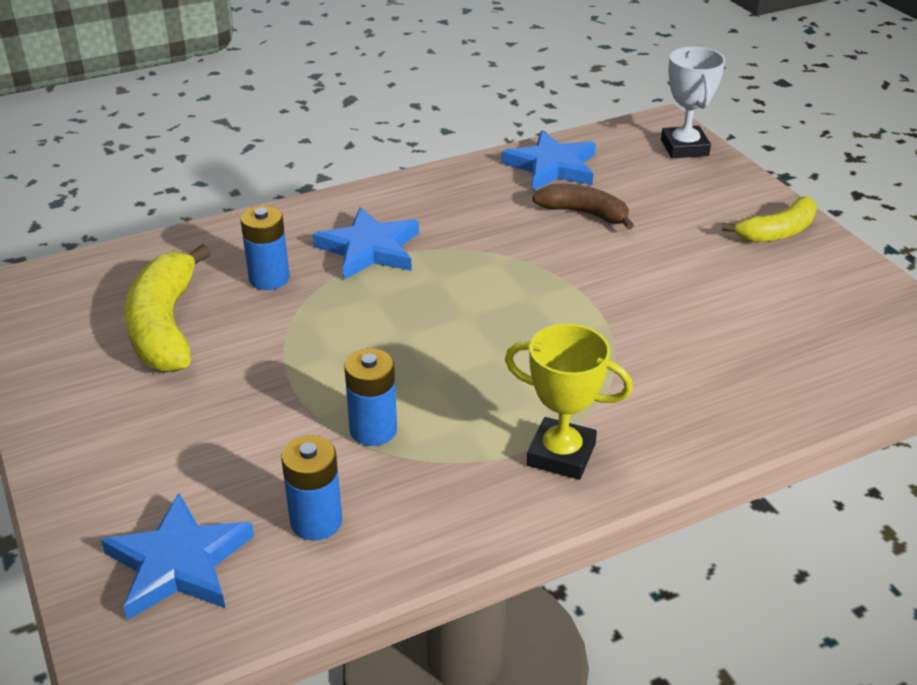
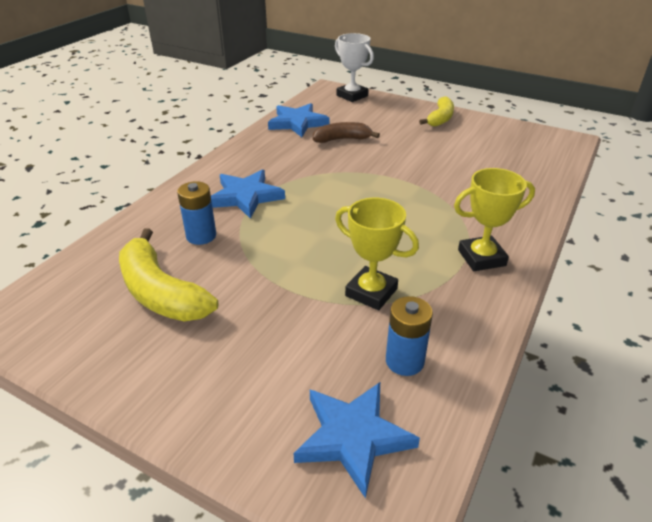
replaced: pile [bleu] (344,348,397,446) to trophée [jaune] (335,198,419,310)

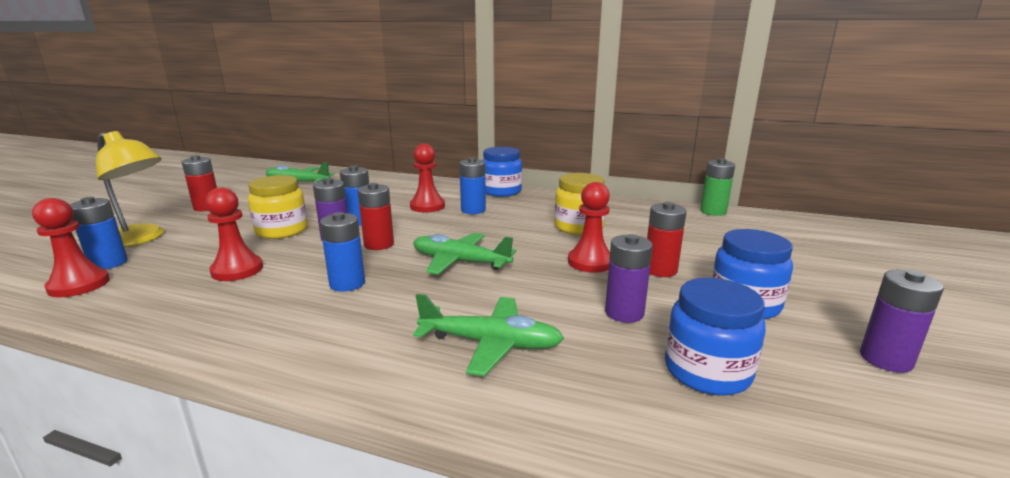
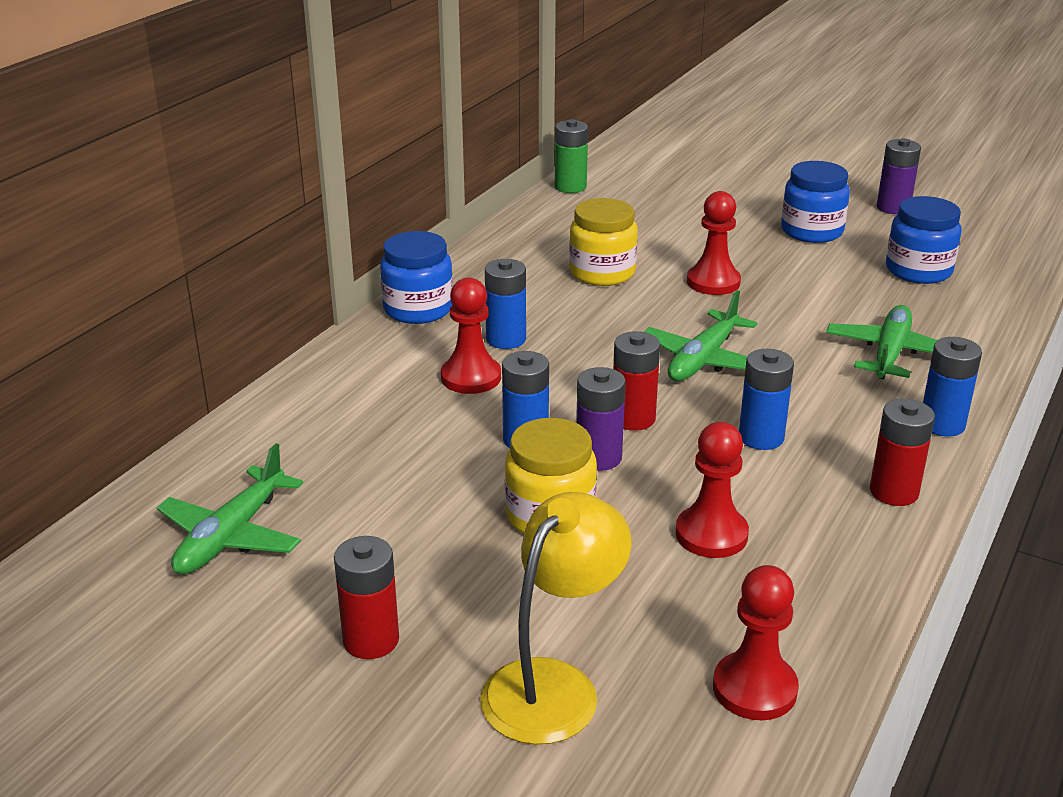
removed: pile [violet] (605,234,653,323)
moved: pile [rouge] (647,202,687,277) to (870,399,935,506); pile [bleu] (70,197,128,269) to (923,337,982,437)

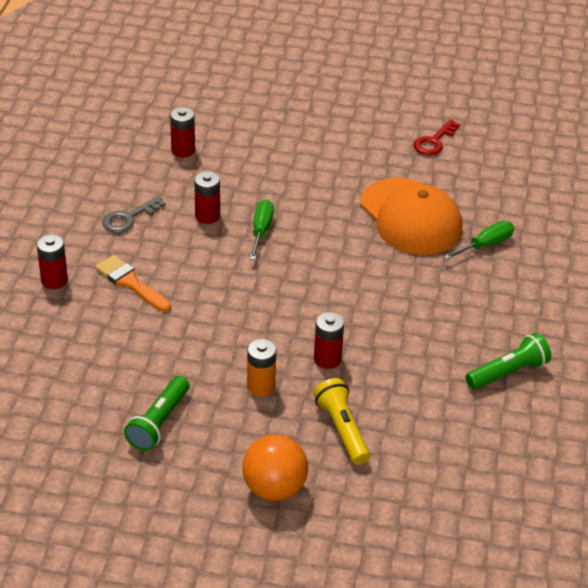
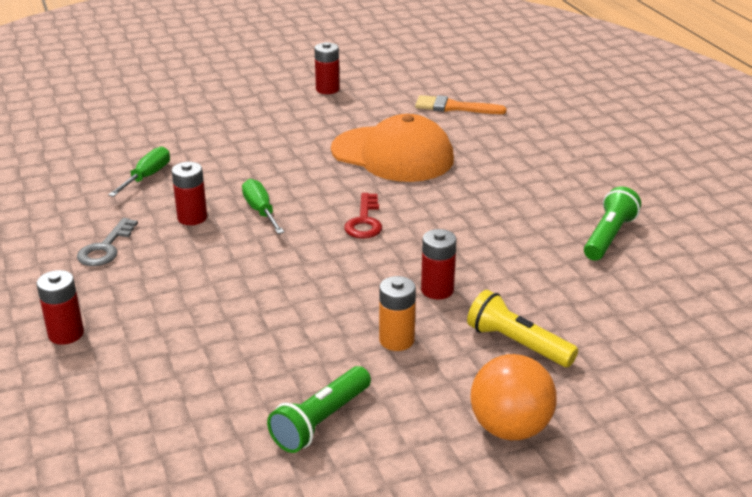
moved: tournevis [vert] (443,221,514,260) to (108,146,170,197); pile [rouge] (170,107,195,157) to (314,42,340,94); clé [rouge] (413,119,460,156) to (344,193,382,239); pinceau [orange] (95,255,171,312) to (415,95,507,114)
turned: lampe de poche [vert] (124,376,190,451) = (267,366,371,453) 45 degrees clockwise

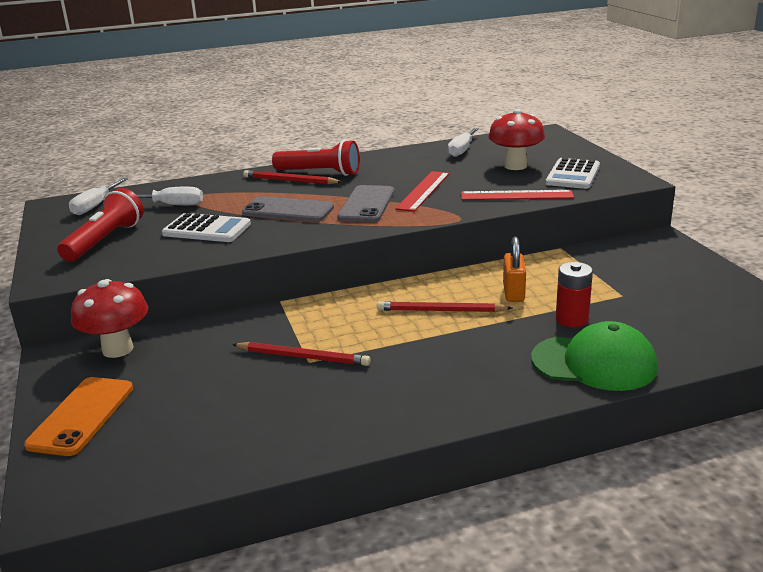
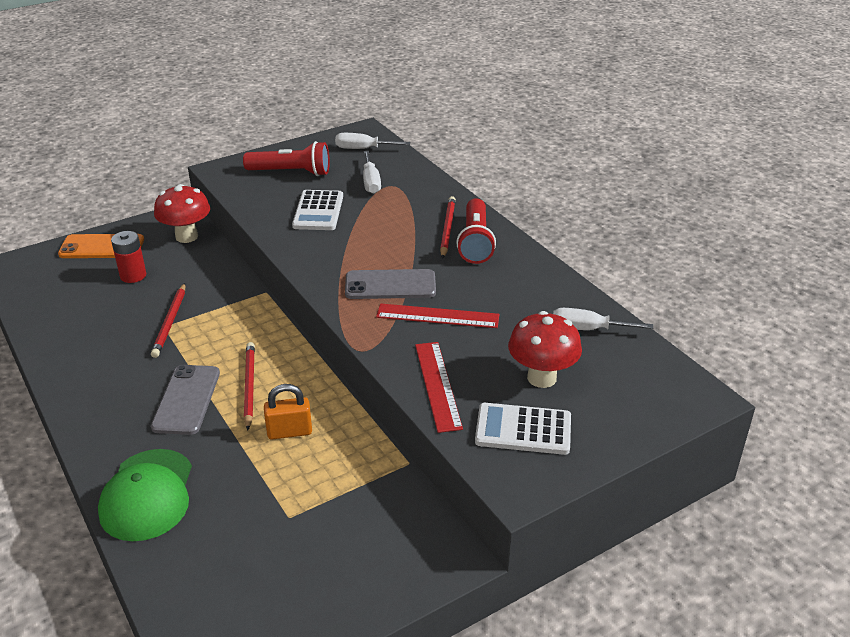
moved: pile [rouge] (556,262,593,327) to (111,231,146,283); téléphone [gris] (242,196,334,222) to (151,365,220,435)

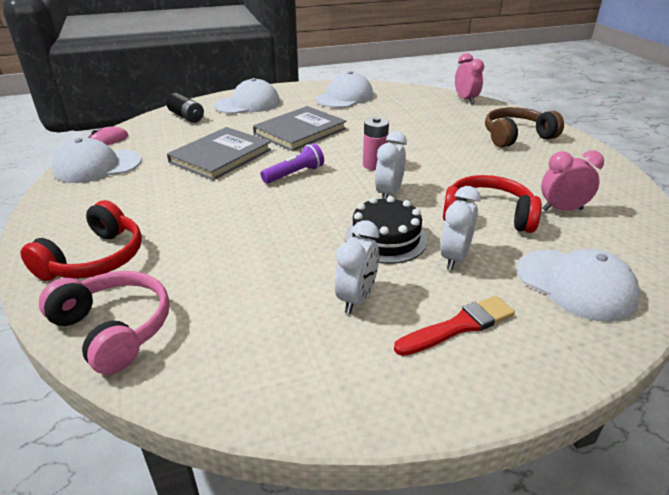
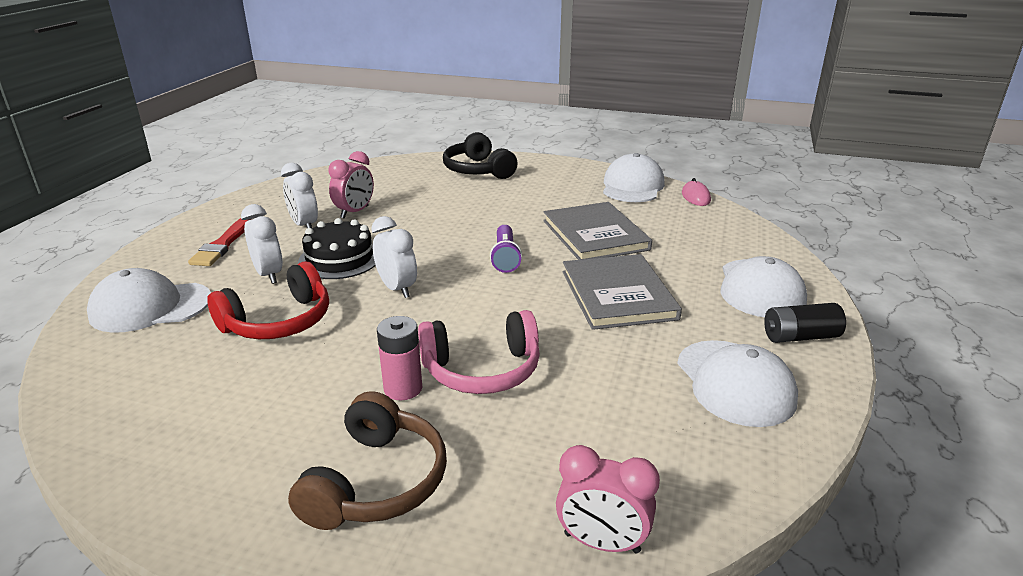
moved: réveil [rose] (541,150,604,211) to (328,151,374,218); pile [rose] (363,117,389,170) to (377,316,422,401); casque audio [rose] (39,271,170,375) to (418,310,540,394); pile [noir] (166,93,204,123) to (764,303,846,343)
recoloured: casque audio [rouge] (20,200,142,281) to casque audio [noir] (443,132,518,179)

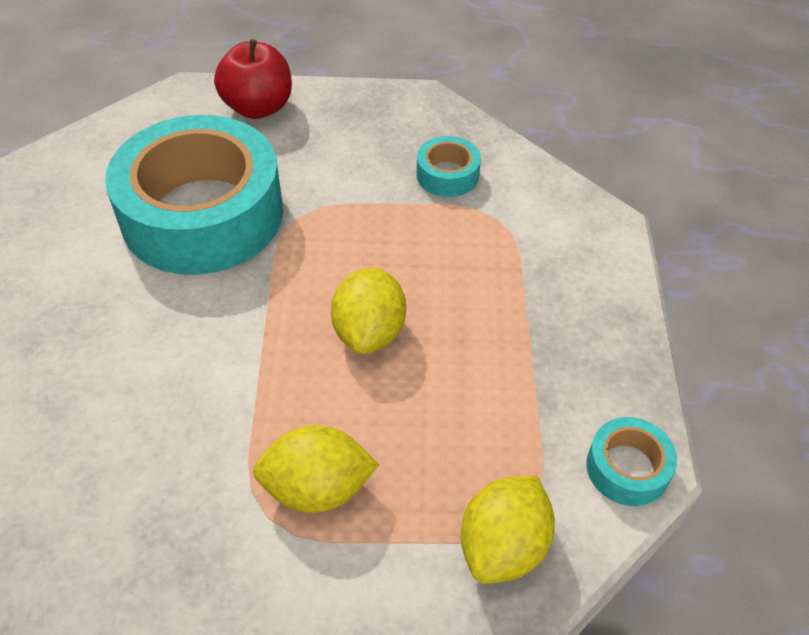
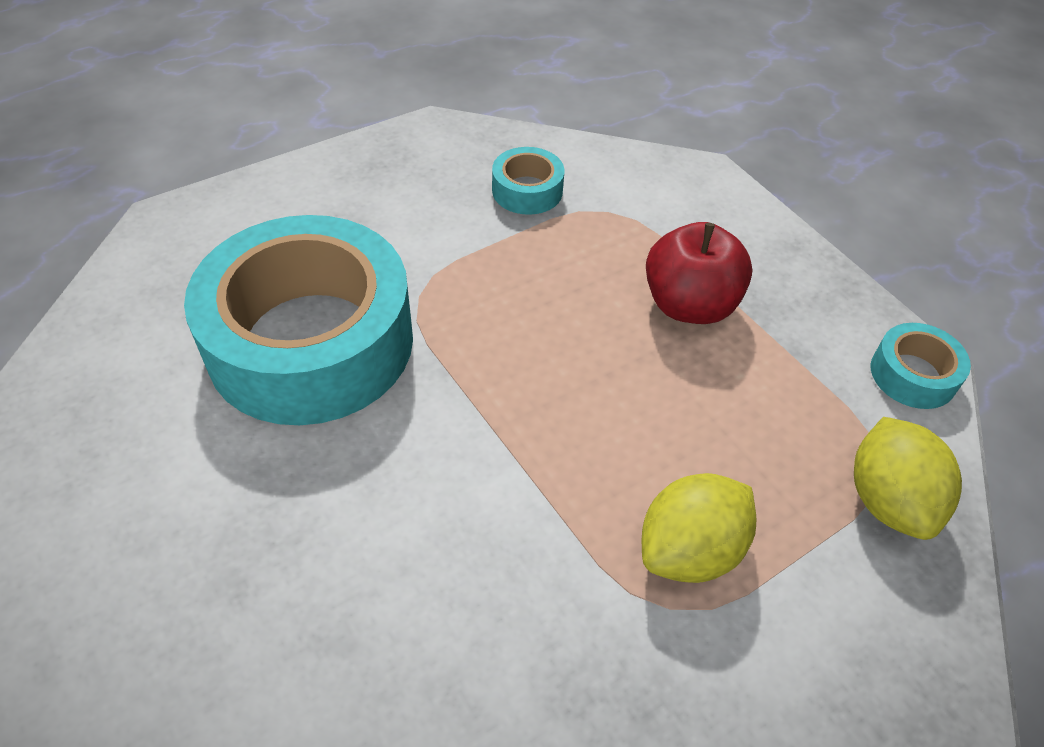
removed: citron [jaune] (331,267,406,354)
moved: pomme [rouge] (214,39,292,119) to (646,222,752,324)

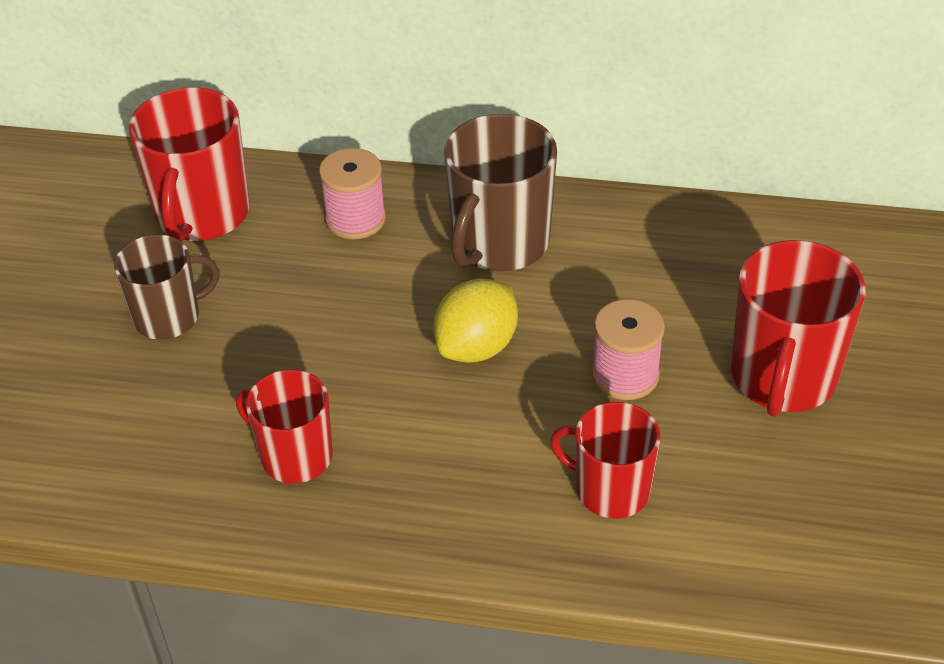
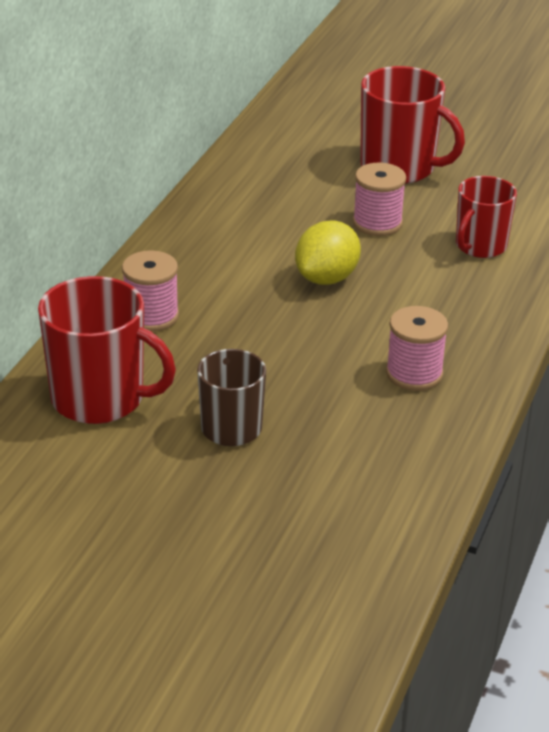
removed: tasse [marron] (444,114,557,271)
replaced: tasse [rouge] (236,369,333,483) to bobine [rose] (386,306,448,391)
turned: citron [jaune] (434,279,518,363) = (295,220,361,285) 75 degrees clockwise

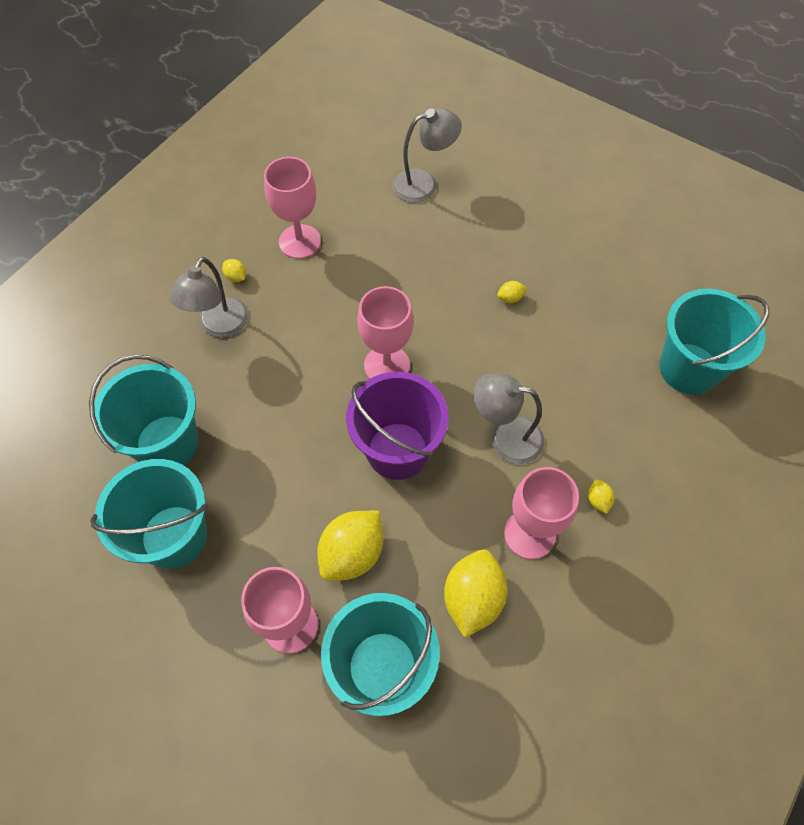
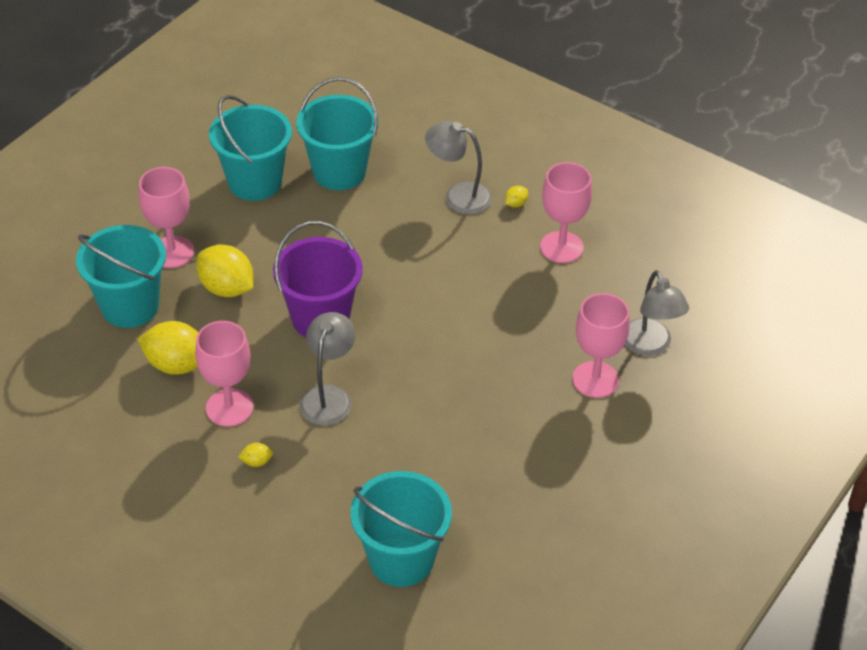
removed: citron [jaune] (497,281,527,303)
moved: verre à pied [rose] (357,286,414,379) to (572,293,630,398)

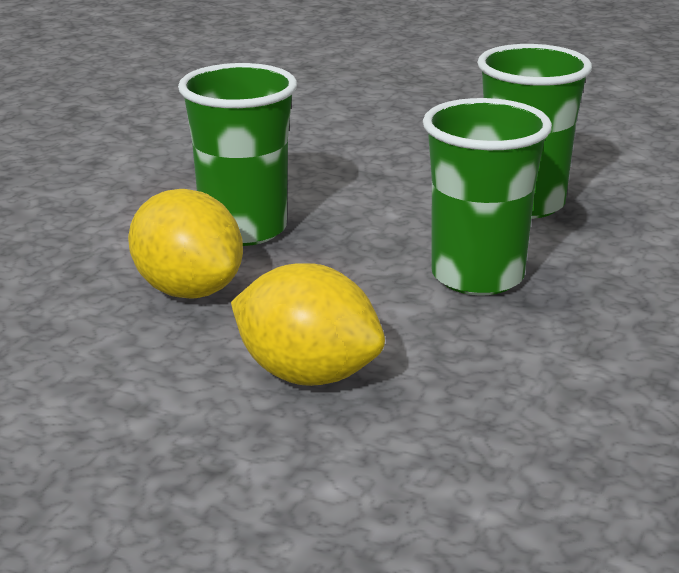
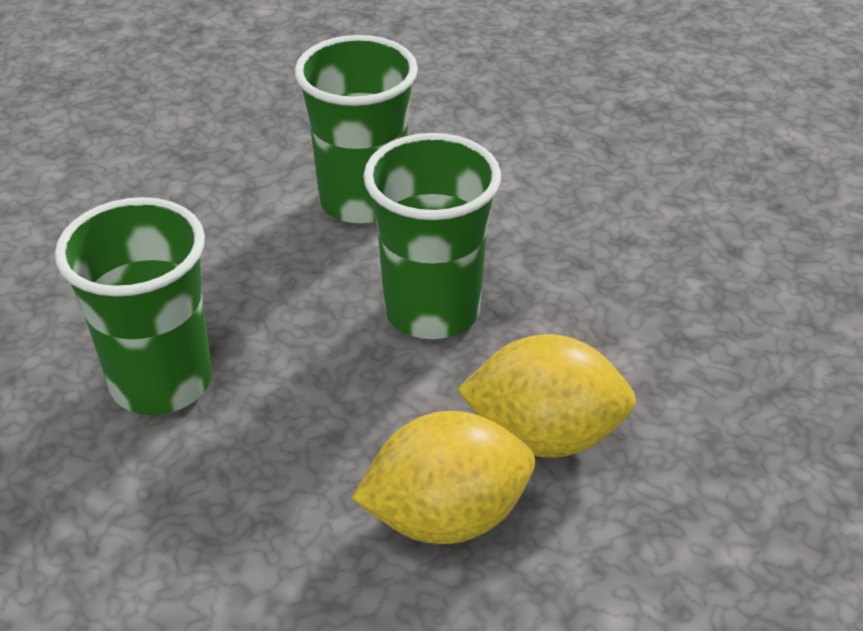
moved: citron [jaune] (128,189,243,299) to (457,334,636,458)

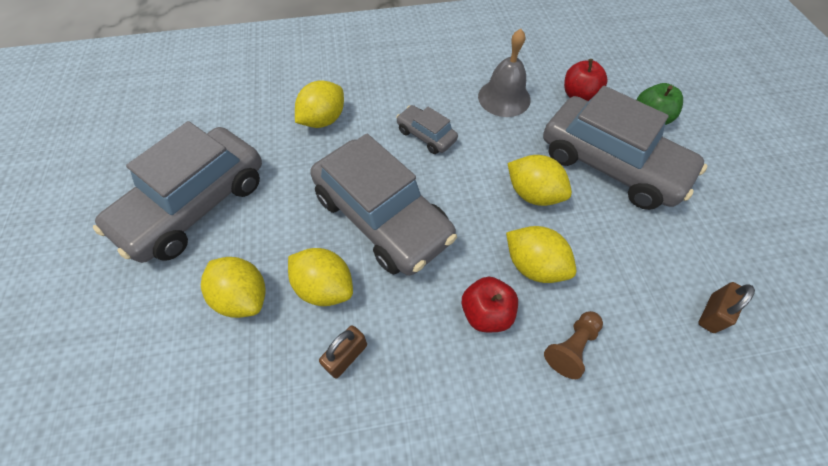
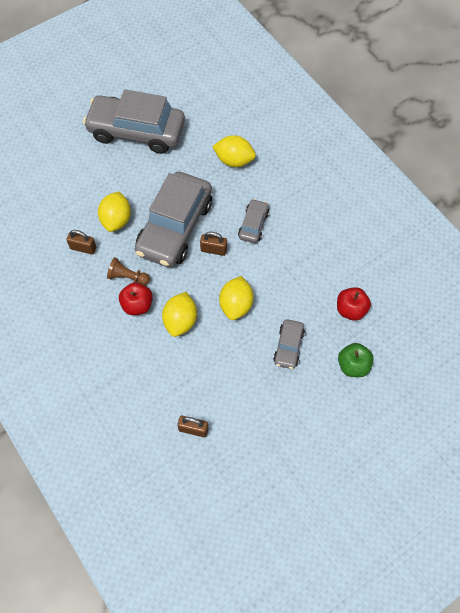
removed: citron [jaune] (201,257,265,318); cloche [gris] (478,29,531,117)
added: cadenas [marron] (200,232,227,256)
moved: pion [marron] (544,311,603,379) to (107,257,150,285)
resized: voiture [gris] (543,86,708,210) = (273,319,305,369) x0.46

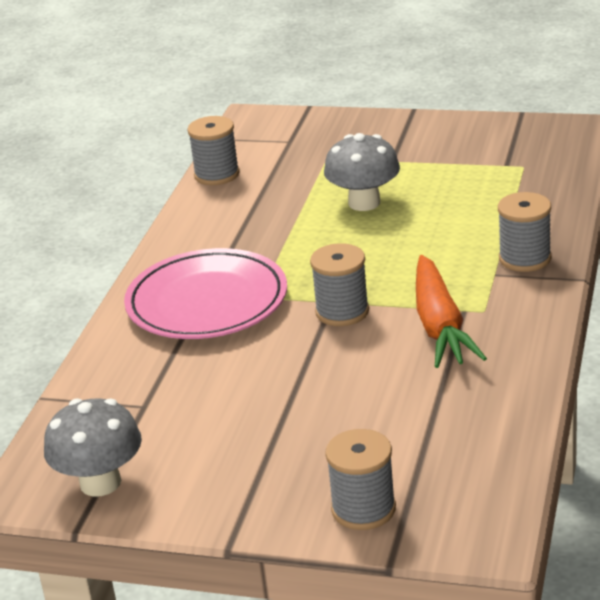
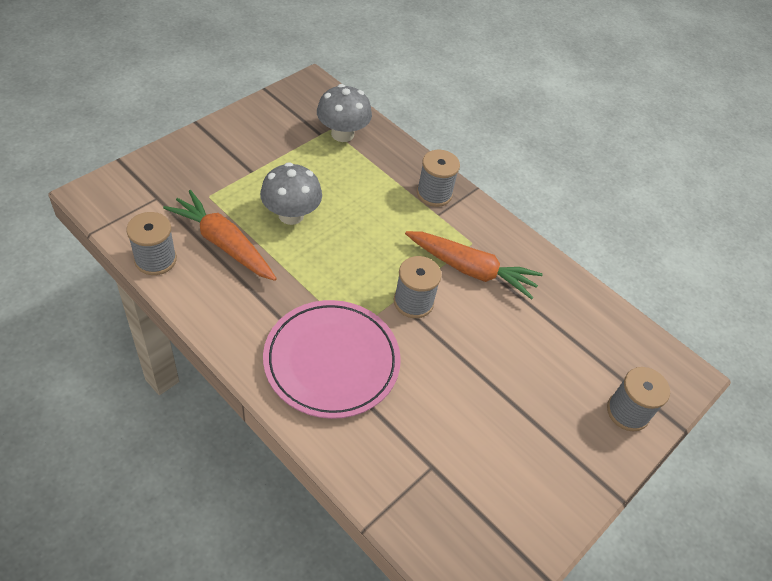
added: carotte [orange] (163,190,277,281)
moved: champignon [gris] (44,398,142,496) to (317,84,372,142)

